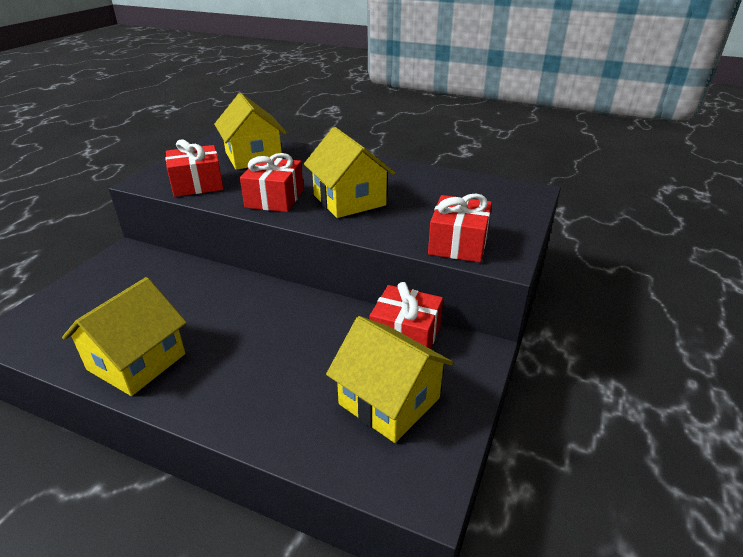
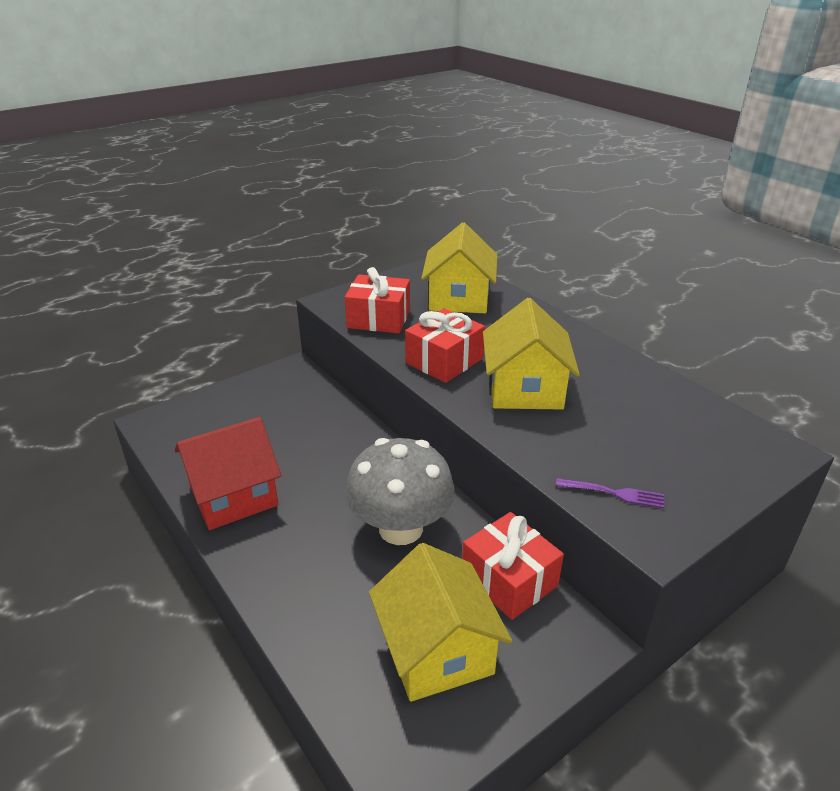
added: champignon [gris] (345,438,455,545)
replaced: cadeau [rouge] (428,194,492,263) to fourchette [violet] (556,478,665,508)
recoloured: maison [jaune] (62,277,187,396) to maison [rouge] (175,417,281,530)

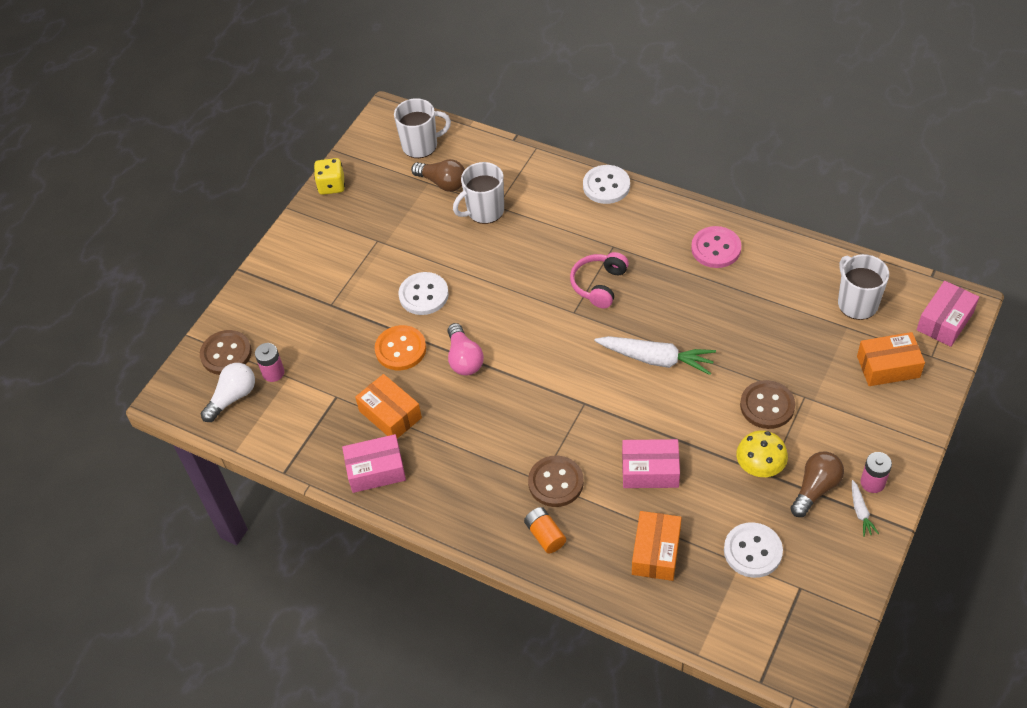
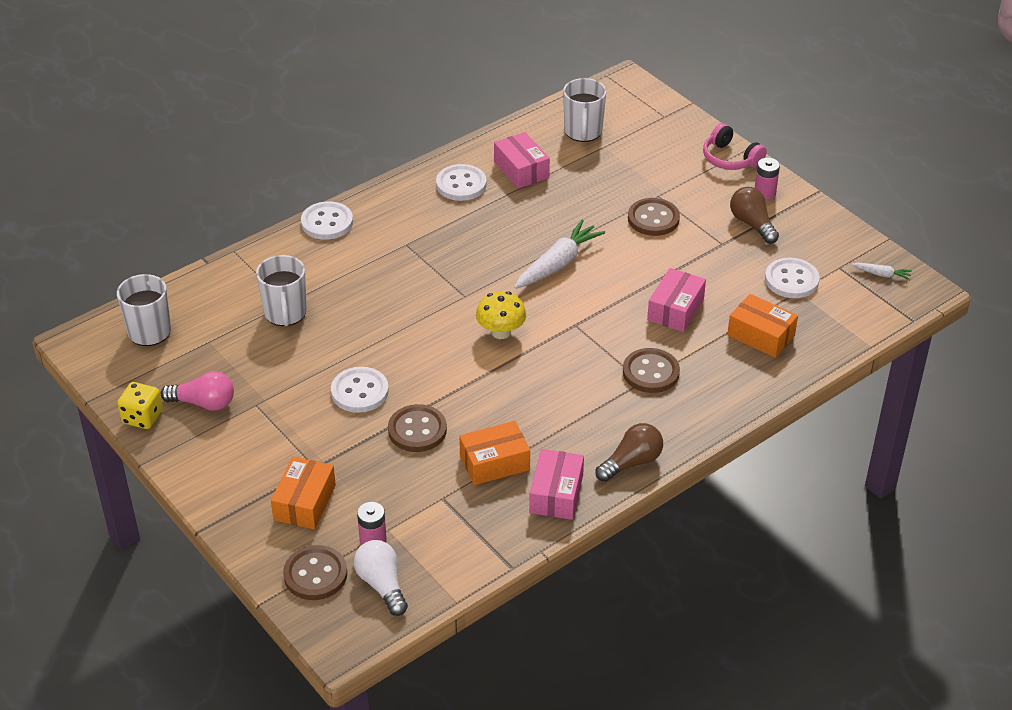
removed: pile [orange] (524,507,566,554)
moved: ampoule [rose] (448,323,484,376) to (161,371,234,411); boîte [orange] (857,332,925,386) to (271,457,336,529); champignon [jaune] (736,430,788,477) to (476,291,526,339); boîte [rose] (917,281,979,347) to (494,132,550,189); ampoule [marron] (411,159,465,192) to (596,423,663,482); casque audio [rose] (570,252,629,308) to (703,123,767,170); carotte [blanc] (852,480,879,537) to (851,263,912,280)
recoloured: bouton [orange] (375,325,426,370) to bouton [marron] (388,404,447,452); bouton [rose] (691,226,741,268) to bouton [blanc] (436,164,487,201)
turned: tasse [blanc] (838,254,889,320) = (563,78,607,142) 90 degrees counterclockwise

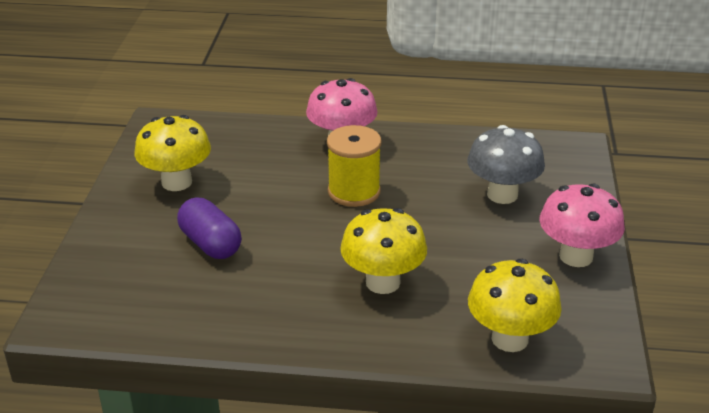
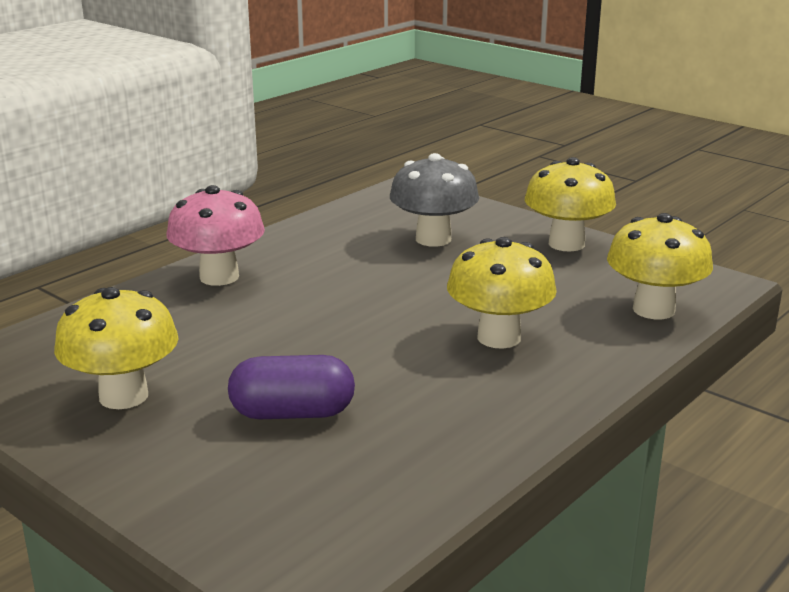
removed: bobine [jaune] (327,125,381,207)
recoloured: champignon [rose] (539,184,625,267) to champignon [jaune] (525,157,616,252)

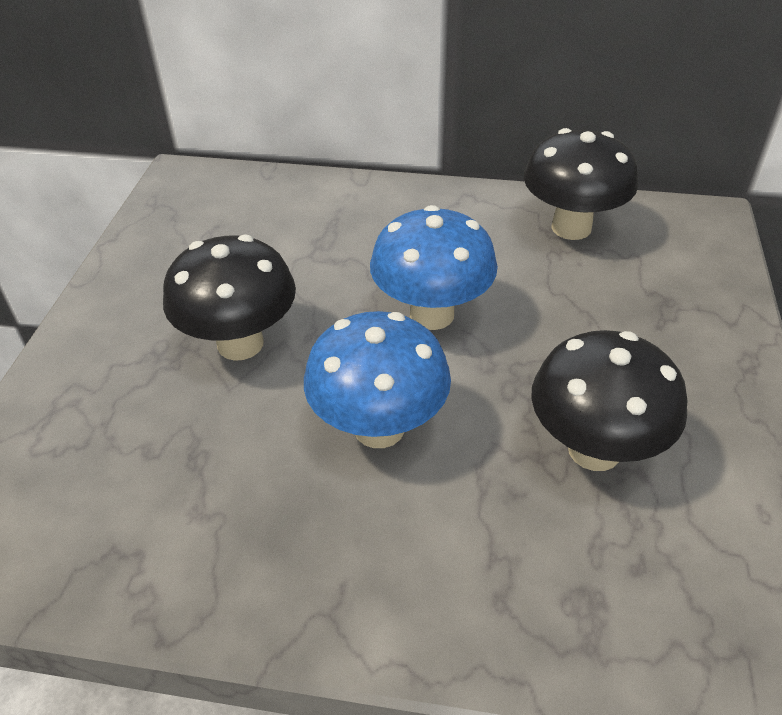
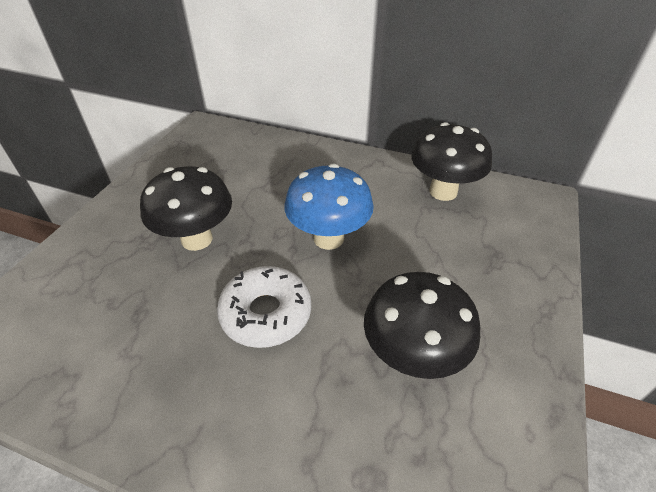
replaced: champignon [bleu] (304,311,451,448) to beignet [blanc] (217,266,311,348)

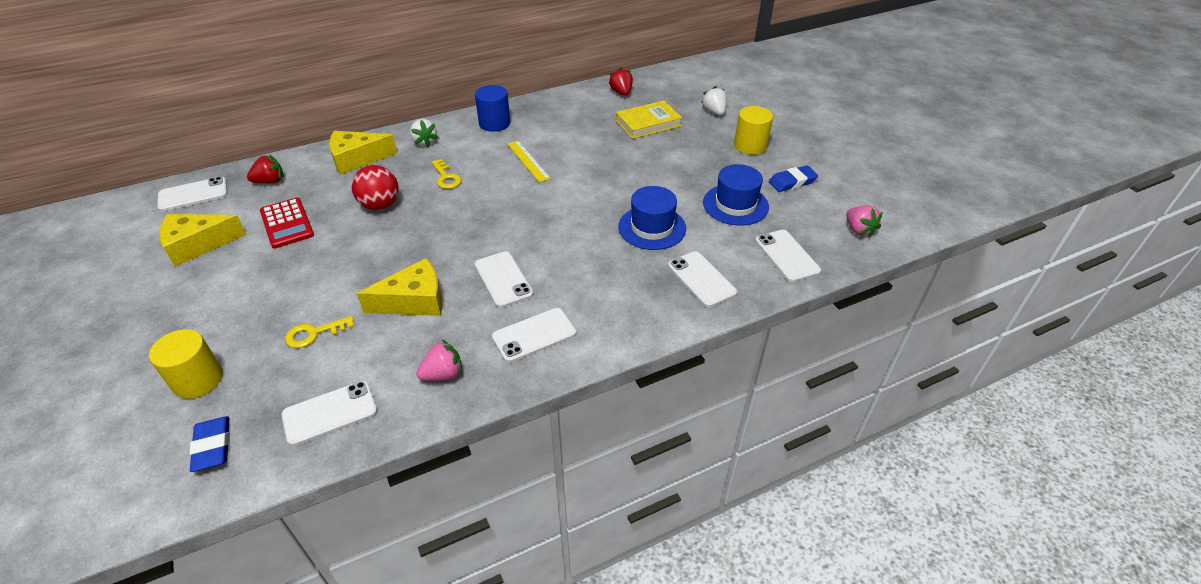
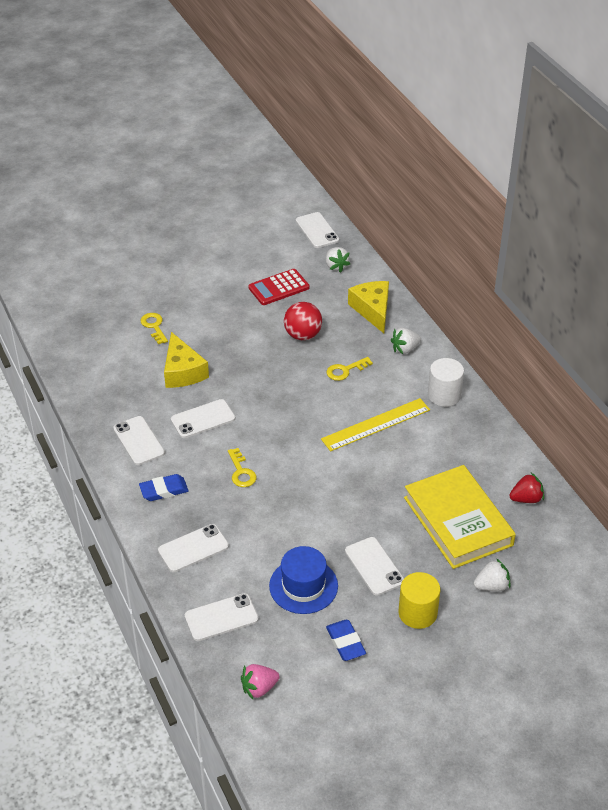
removed: cylindre [jaune] (149,329,223,399); fromage [jaune] (159,214,246,267); fraise [rose] (416,340,462,381); chapeau [bleu] (618,186,686,250)
added: clé [jaune] (228,448,257,487)
moved: gomme [bleu] (189,416,230,472) to (139,474,189,501); téléphone [blanc] (282,381,377,446) to (345,537,404,596)
recoloured: fraise [rouge] (247,154,284,184) to fraise [blanc] (326,247,350,273); cylindre [bleu] (475,85,510,132) to cylindre [blanc] (428,358,464,407)
resized: règle [jaune] (508,141,551,182) = (321,398,430,451) x1.51; livre [jaune] (616,100,682,139) = (404,465,516,569) x1.58

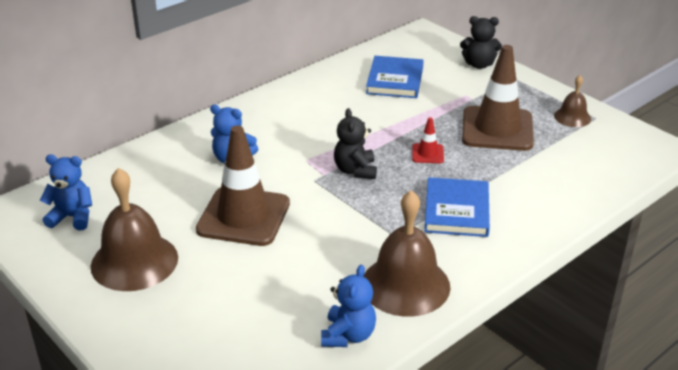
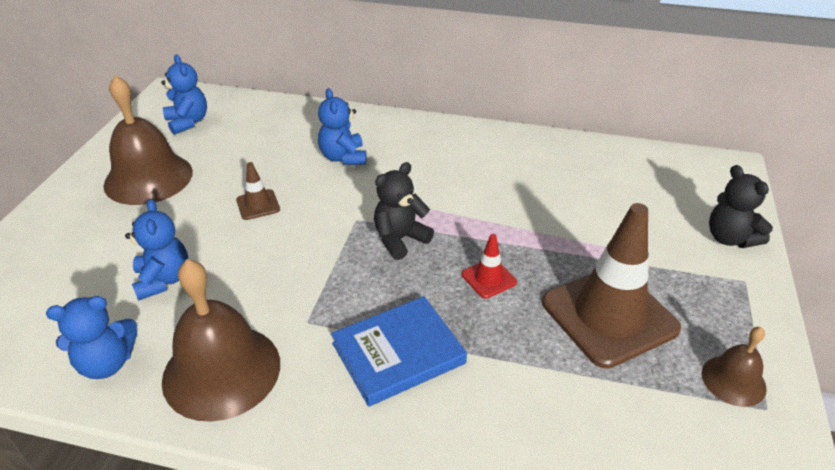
removed: livre [bleu] (366,56,424,98)
added: ours en peluche [bleu] (125,199,188,301)
resized: cône de chantier [marron] (196,125,290,246) = (236,162,280,220) x0.44

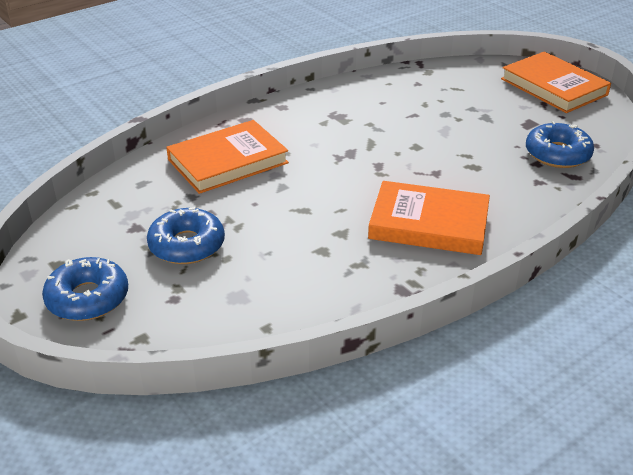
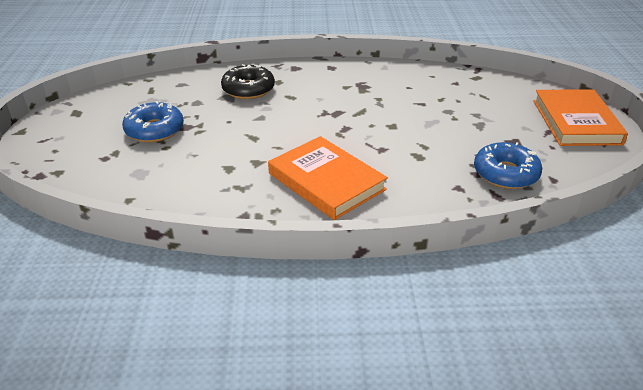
removed: beignet [bleu] (42,257,128,321)
replaced: livre [orange] (166,120,289,194) to beignet [noir] (221,64,275,99)

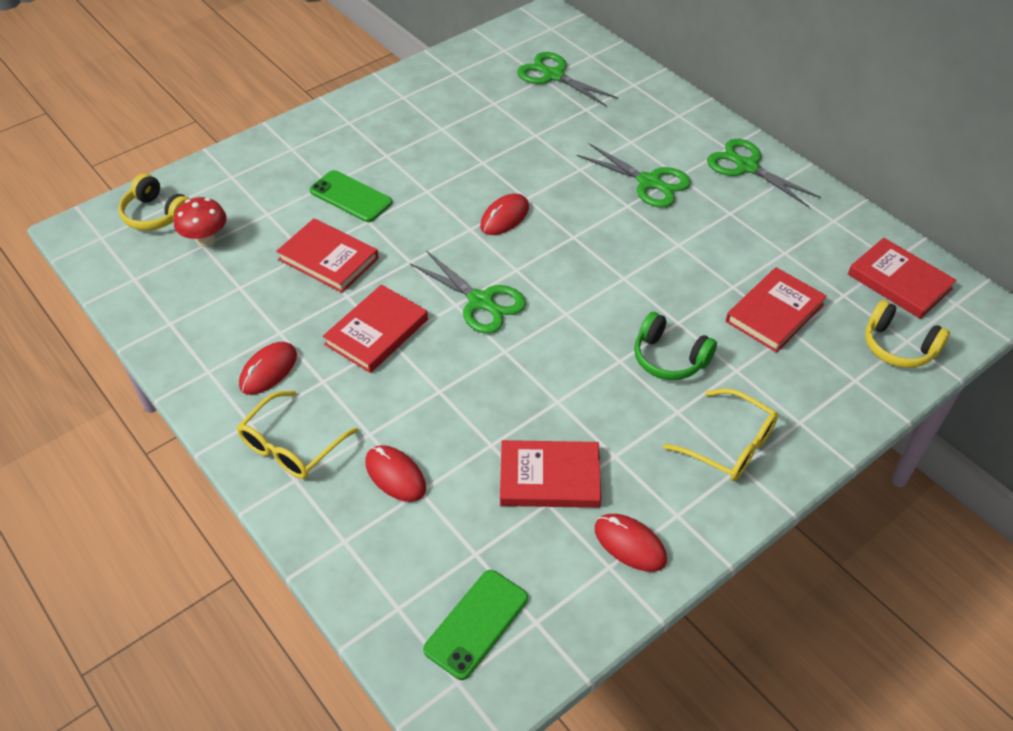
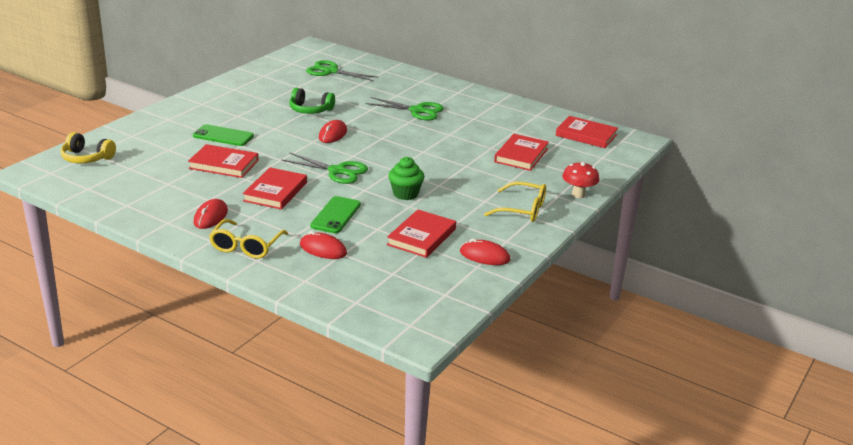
removed: ciseaux [vert] (707,139,821,207); casque audio [jaune] (865,300,950,368)
added: muffin [vert] (388,157,424,200)
moved: casque audio [vert] (634,312,717,380) to (289,88,335,114); téléphone [vert] (423,570,528,680) to (310,196,361,233); champignon [rouge] (174,197,227,248) to (562,162,599,198)
turned: livre [rouge] (500,440,601,508) = (387,209,456,258) 45 degrees counterclockwise

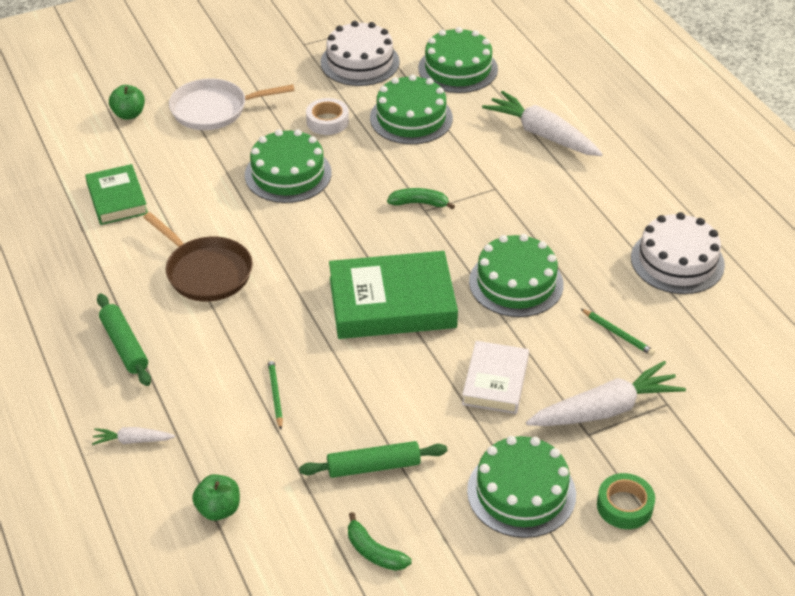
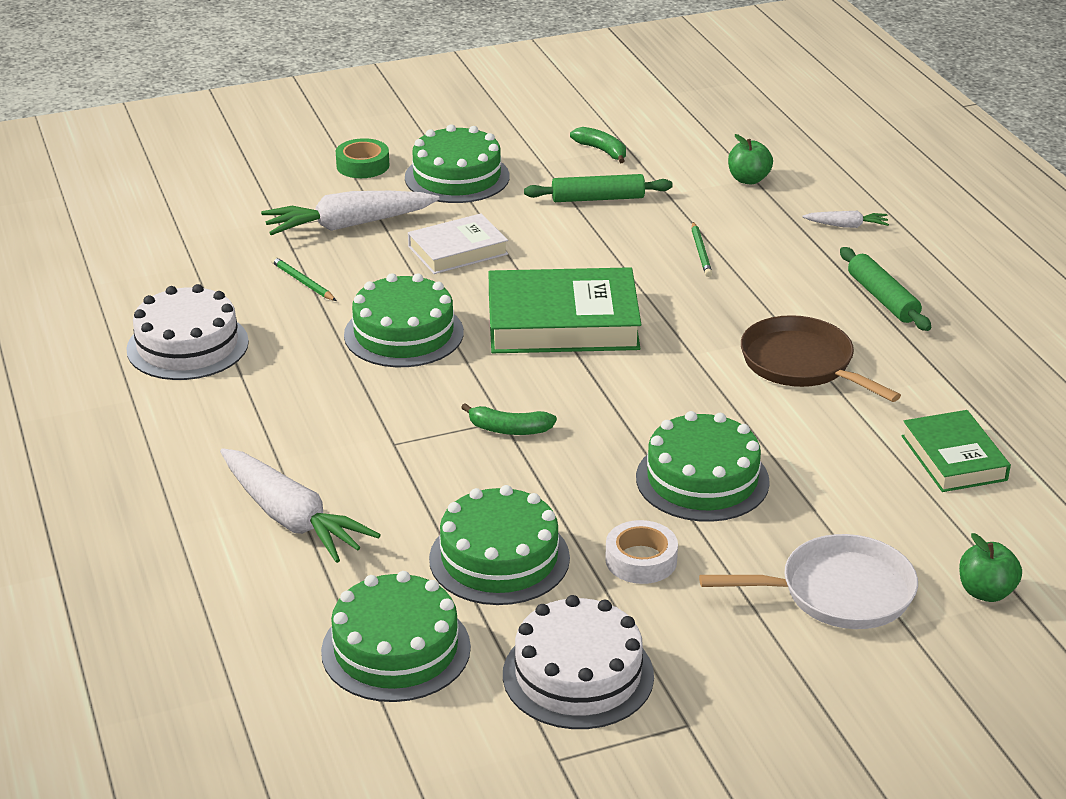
turned: livre [blanc] (462,341,529,414) = (408,213,508,274) 45 degrees clockwise

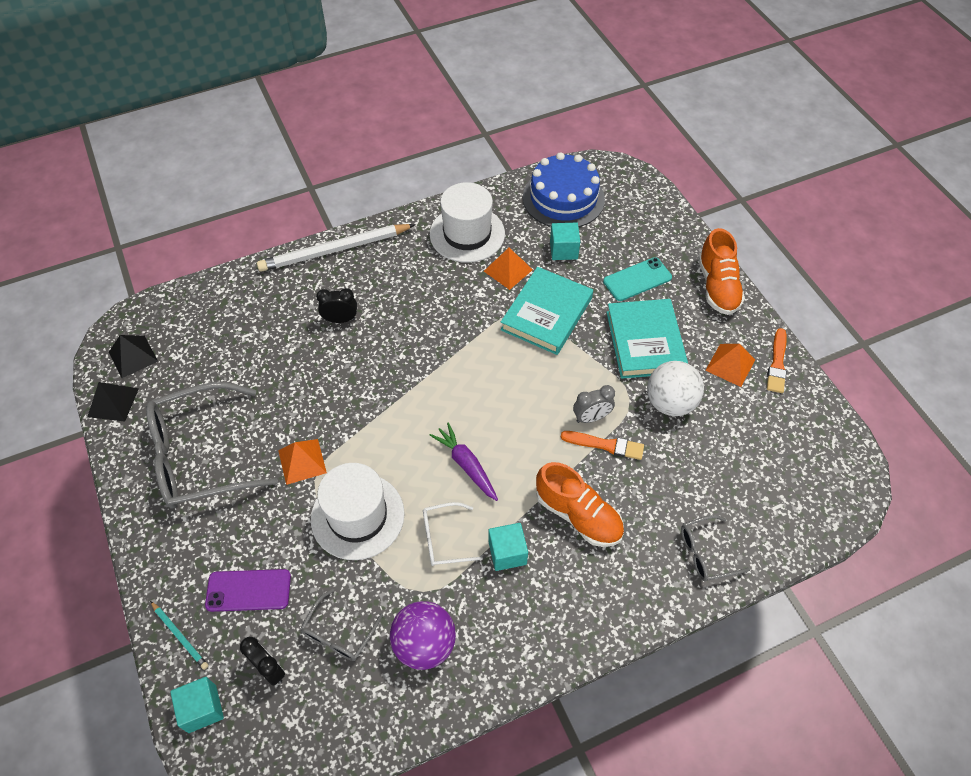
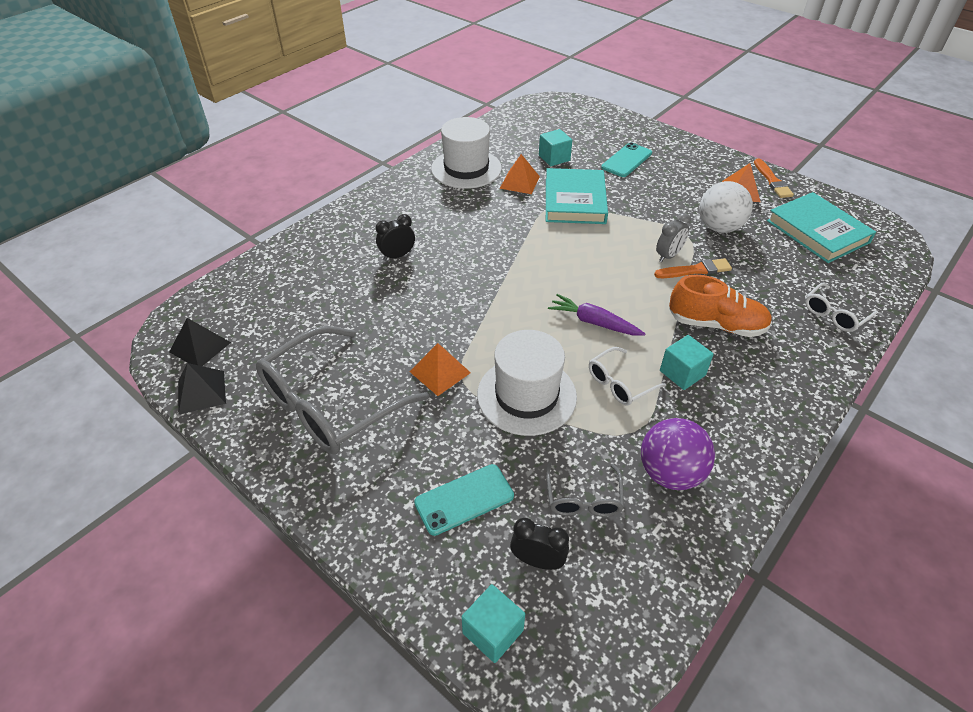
removed: crayon [turquoise] (150,601,208,670); crayon [blanc] (257,224,415,272); gâteau [bleu] (523,152,605,227); chaussure [orange] (698,228,745,315)
moved: livre [turquoise] (606,299,688,379) to (767,192,876,263)
recoloured: téléphone [violet] (205,569,291,612) to téléphone [turquoise] (414,464,514,536); lunettes [gris] (681,515,750,582) to lunettes [blanc] (805,283,877,332)

